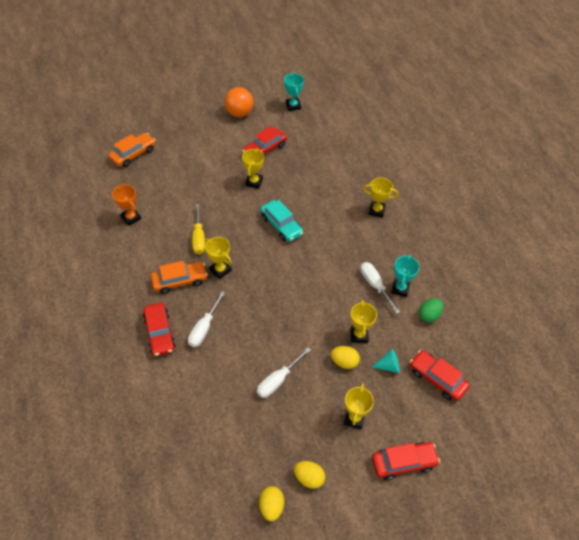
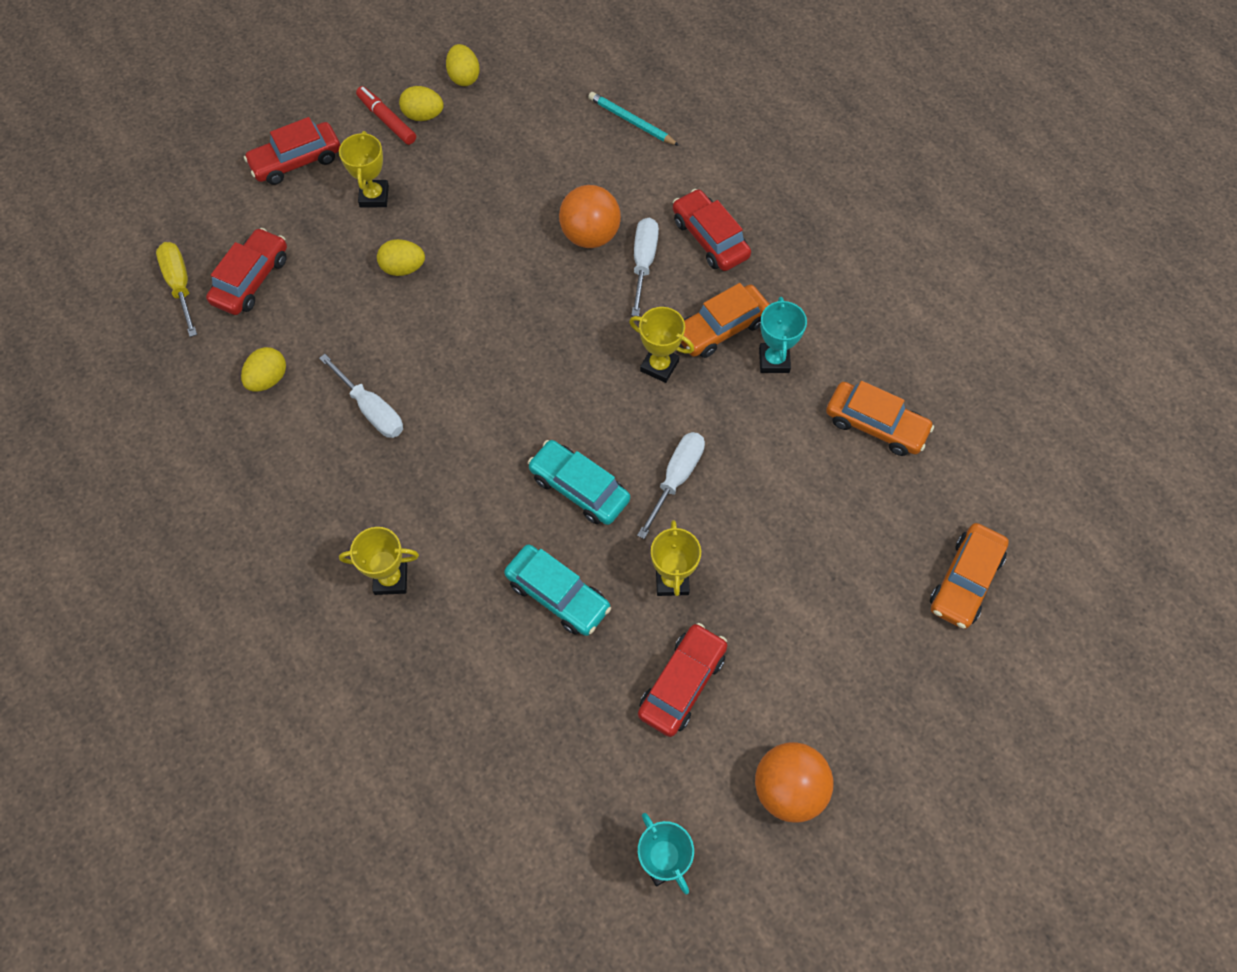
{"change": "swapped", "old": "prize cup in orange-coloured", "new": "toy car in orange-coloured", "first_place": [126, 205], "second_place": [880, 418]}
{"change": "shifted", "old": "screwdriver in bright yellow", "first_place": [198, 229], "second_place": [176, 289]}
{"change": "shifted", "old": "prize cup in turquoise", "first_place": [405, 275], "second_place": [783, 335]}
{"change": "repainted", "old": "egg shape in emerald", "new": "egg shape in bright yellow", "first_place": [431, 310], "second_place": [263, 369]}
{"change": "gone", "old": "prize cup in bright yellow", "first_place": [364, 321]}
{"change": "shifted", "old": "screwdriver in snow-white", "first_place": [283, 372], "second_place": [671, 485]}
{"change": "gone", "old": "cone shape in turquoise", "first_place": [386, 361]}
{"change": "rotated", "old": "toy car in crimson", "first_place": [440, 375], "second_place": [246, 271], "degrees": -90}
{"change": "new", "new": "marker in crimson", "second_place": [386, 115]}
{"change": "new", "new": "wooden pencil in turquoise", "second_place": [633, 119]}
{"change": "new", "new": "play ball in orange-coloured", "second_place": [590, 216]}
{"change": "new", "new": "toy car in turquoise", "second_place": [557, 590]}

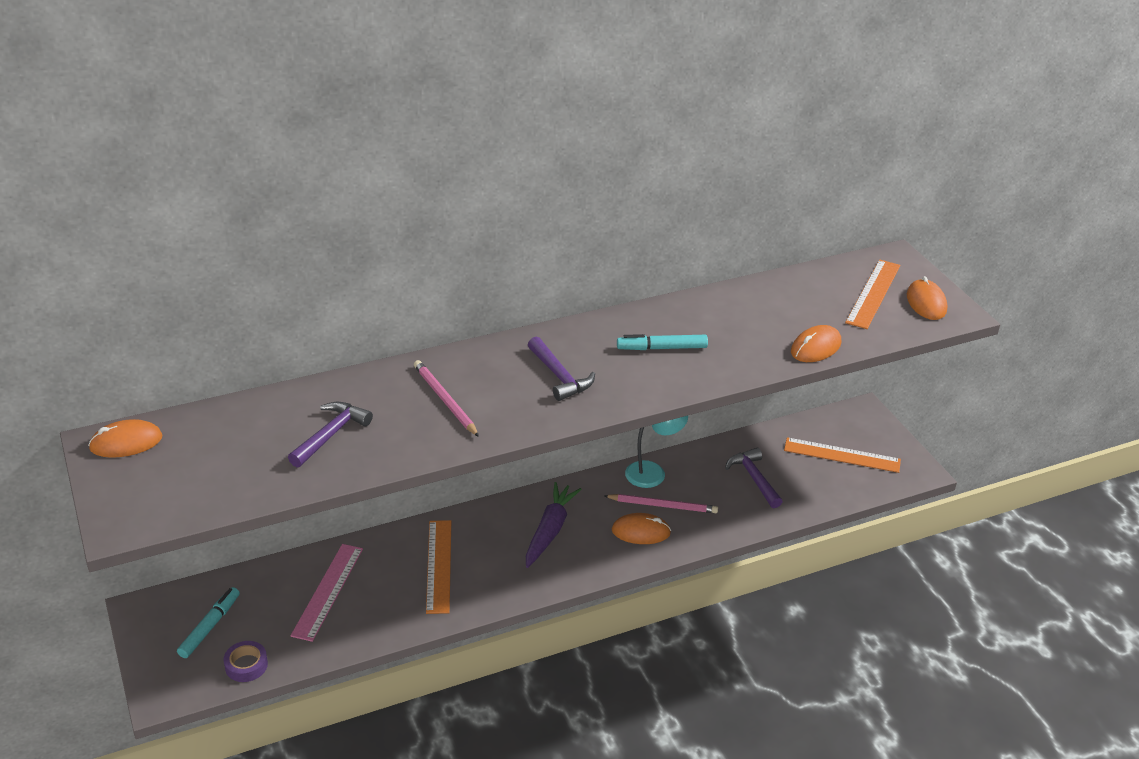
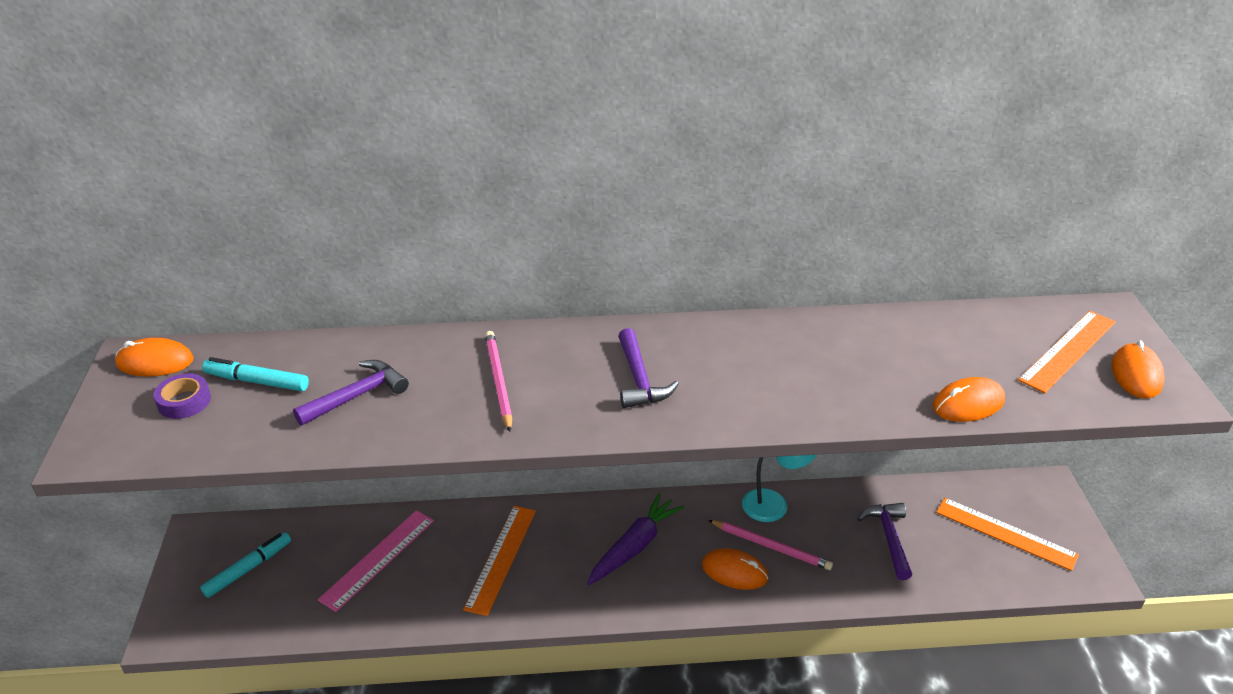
{"change": "shifted", "old": "marker in turquoise", "first_place": [662, 342], "second_place": [255, 374]}
{"change": "shifted", "old": "roll of tape in purple", "first_place": [245, 661], "second_place": [182, 396]}

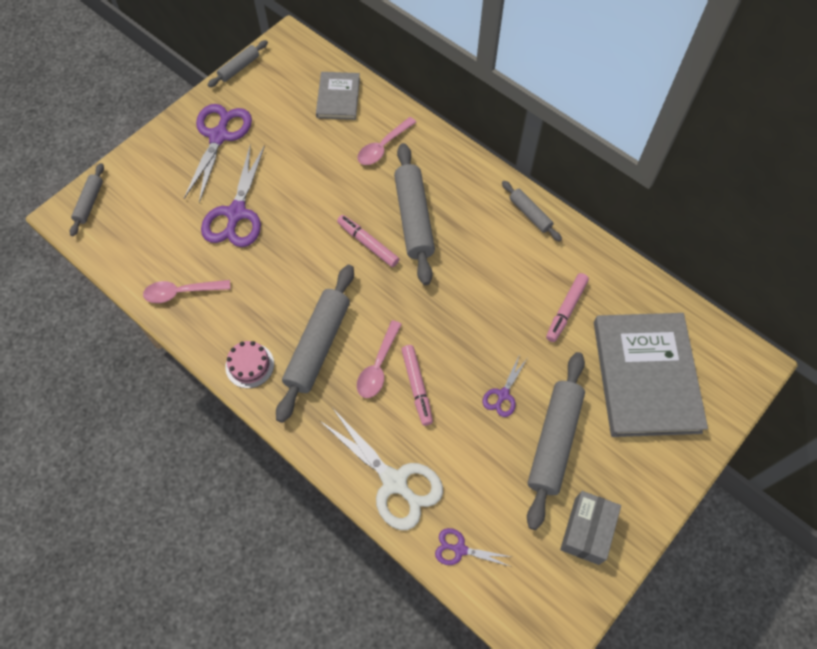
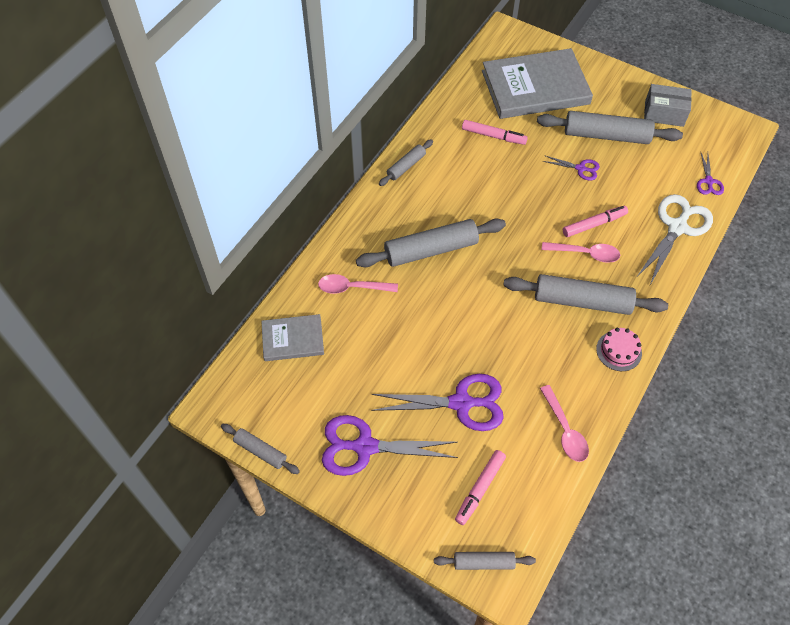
{"change": "rotated", "old": "tablespoon in pink", "first_place": [386, 141], "second_place": [358, 284], "degrees": 150}
{"change": "shifted", "old": "marker in pink", "first_place": [368, 241], "second_place": [480, 487]}

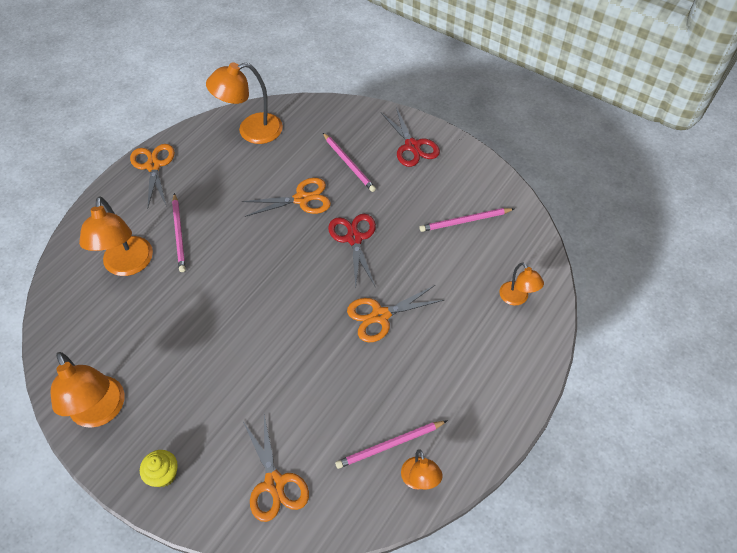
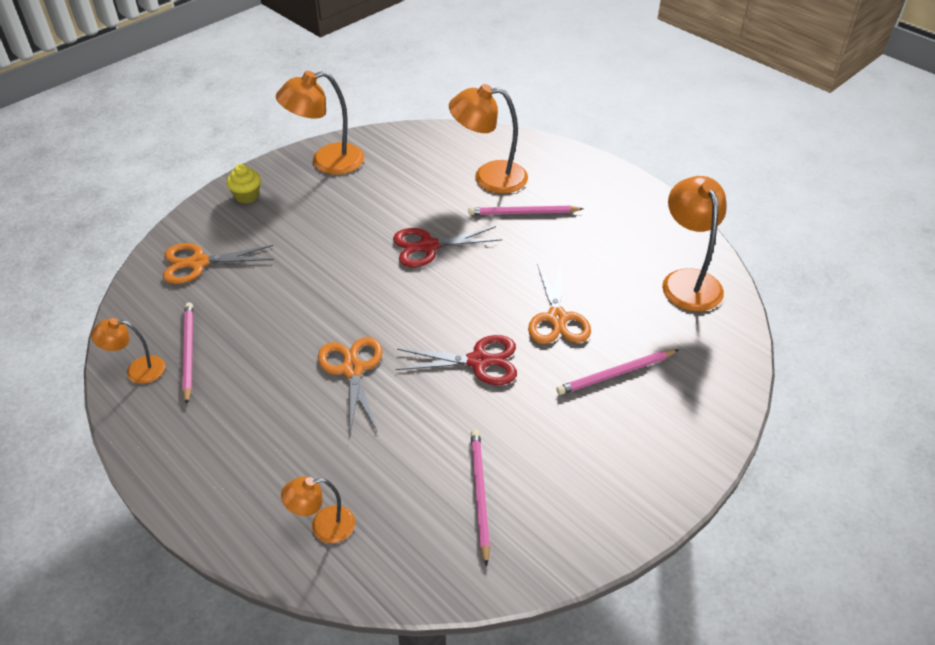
{"change": "shifted", "old": "pair of scissors in crimson", "first_place": [410, 137], "second_place": [447, 246]}
{"change": "gone", "old": "pair of scissors in orange-coloured", "first_place": [152, 176]}

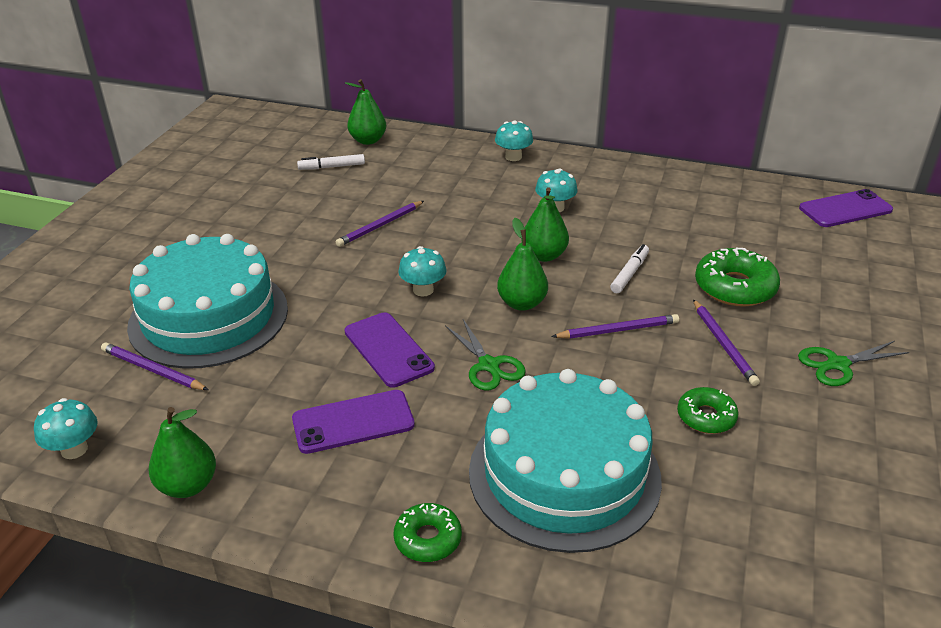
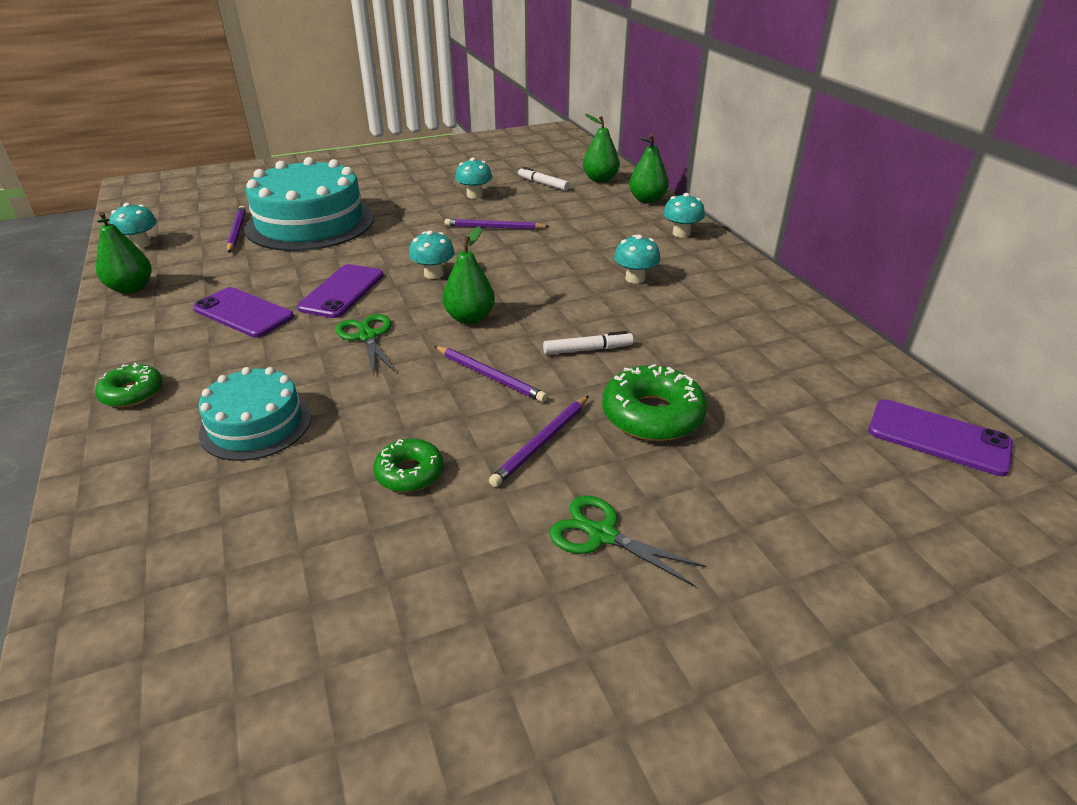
{"change": "shifted", "old": "pear fruit in emerald", "first_place": [545, 224], "second_place": [649, 168]}
{"change": "rotated", "old": "pair of scissors in emerald", "first_place": [485, 355], "second_place": [365, 345], "degrees": 135}
{"change": "scaled", "old": "cake in turquoise", "first_place": [565, 461], "second_place": [255, 414], "factor": 0.56}
{"change": "new", "new": "mushroom in turquoise", "second_place": [473, 178]}

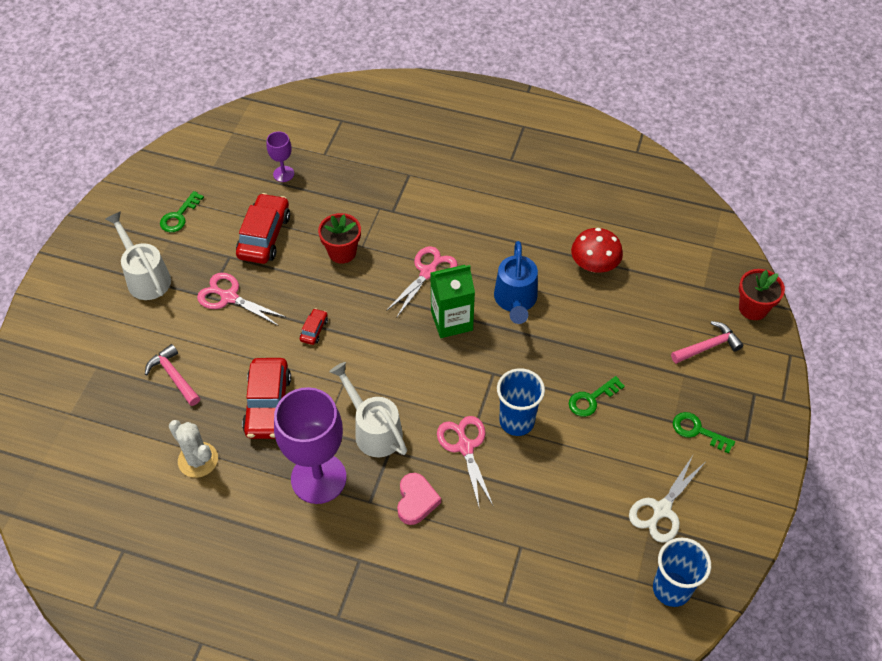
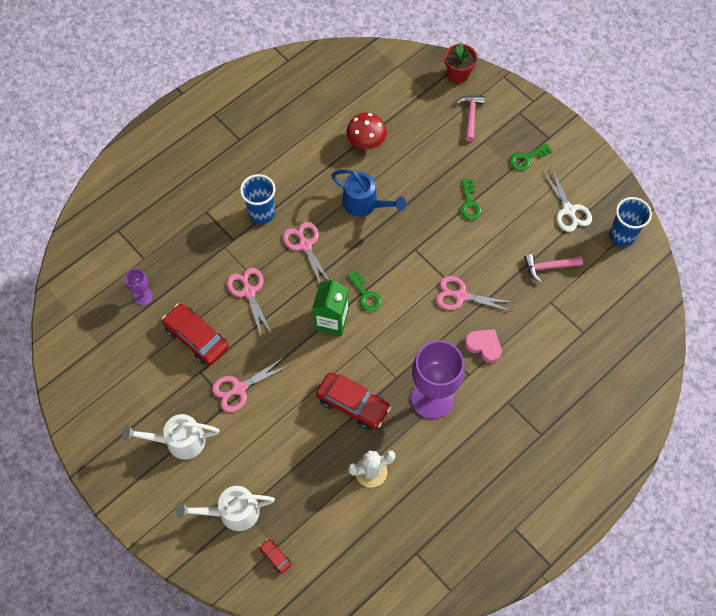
{"change": "shifted", "old": "latchkey in emerald", "first_place": [182, 211], "second_place": [364, 291]}
{"change": "swapped", "old": "flower pot in crimson", "new": "pair of scissors in pink", "first_place": [339, 238], "second_place": [249, 303]}
{"change": "shifted", "old": "carton in emerald", "first_place": [453, 301], "second_place": [330, 307]}
{"change": "shifted", "old": "toy car in crimson", "first_place": [314, 326], "second_place": [275, 556]}
{"change": "shifted", "old": "hammer in pink", "first_place": [172, 375], "second_place": [553, 268]}
{"change": "shifted", "old": "watering can in snow-white", "first_place": [368, 409], "second_place": [225, 508]}
{"change": "shifted", "old": "beaker in blue", "first_place": [521, 402], "second_place": [257, 199]}

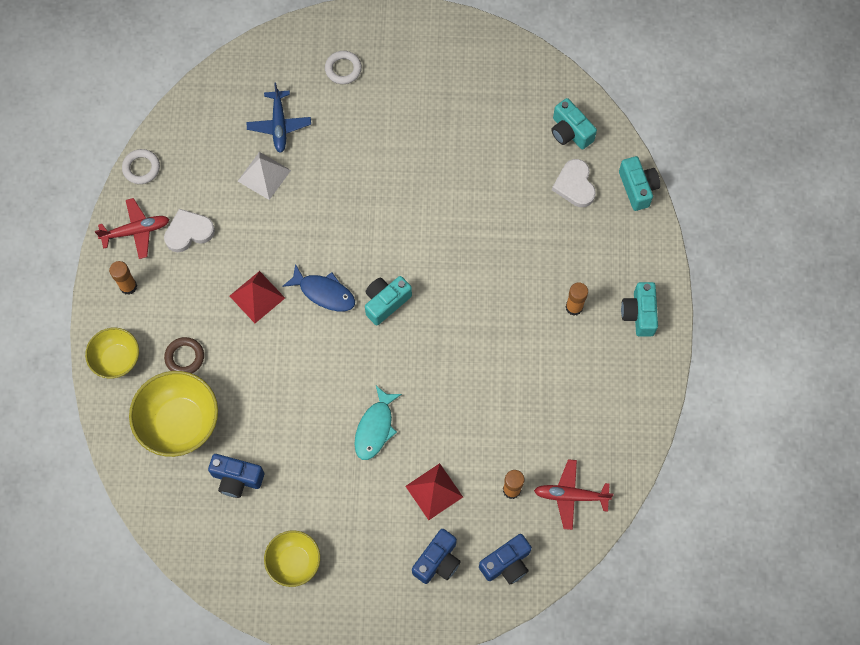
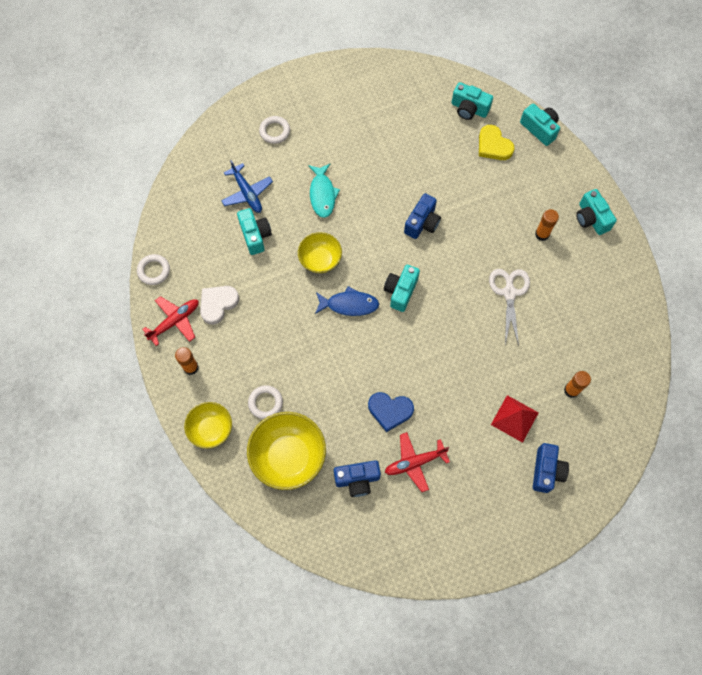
{"change": "swapped", "old": "pyramid in snow-white", "new": "camera in turquoise", "first_place": [264, 176], "second_place": [254, 231]}
{"change": "repainted", "old": "love heart in snow-white", "new": "love heart in bright yellow", "first_place": [574, 183], "second_place": [497, 142]}
{"change": "gone", "old": "pyramid in crimson", "first_place": [257, 297]}
{"change": "repainted", "old": "torus in dark brown", "new": "torus in snow-white", "first_place": [184, 355], "second_place": [265, 402]}
{"change": "shifted", "old": "fish figure in turquoise", "first_place": [378, 423], "second_place": [324, 191]}
{"change": "shifted", "old": "aeroplane in crimson", "first_place": [574, 494], "second_place": [417, 462]}
{"change": "shifted", "old": "serving bowl in bright yellow", "first_place": [292, 558], "second_place": [320, 252]}
{"change": "shifted", "old": "camera in blue", "first_place": [505, 559], "second_place": [422, 216]}
{"change": "new", "new": "pair of scissors in snow-white", "second_place": [509, 307]}
{"change": "new", "new": "love heart in blue", "second_place": [391, 412]}

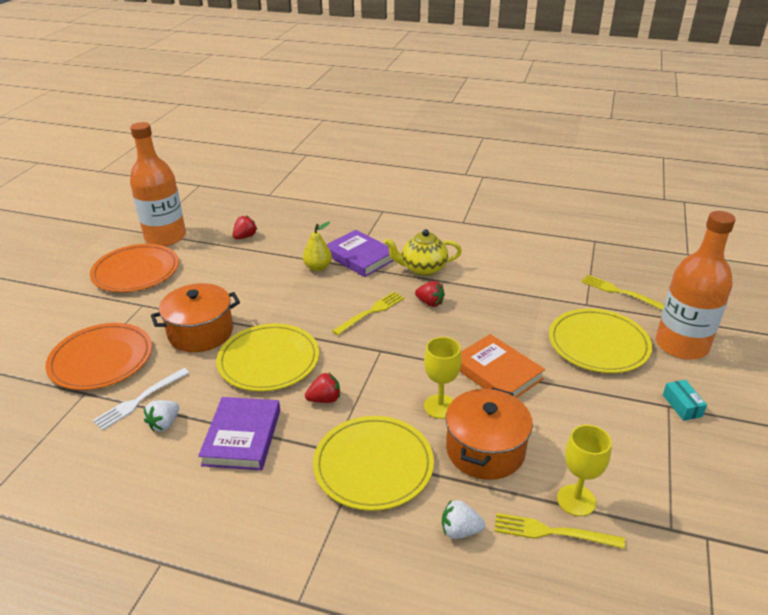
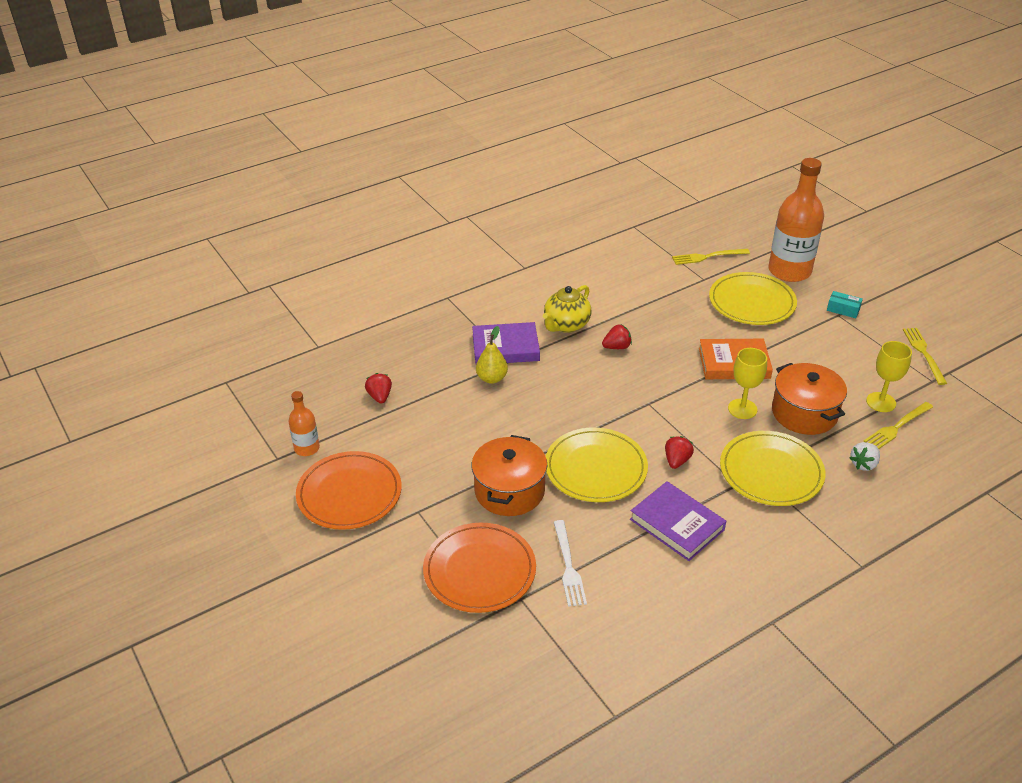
{"change": "scaled", "old": "drink bottle in orange-coloured", "first_place": [158, 184], "second_place": [304, 423], "factor": 0.49}
{"change": "shifted", "old": "table fork in bright yellow", "first_place": [368, 313], "second_place": [925, 356]}
{"change": "gone", "old": "toy strawberry in snow-white", "first_place": [161, 416]}

